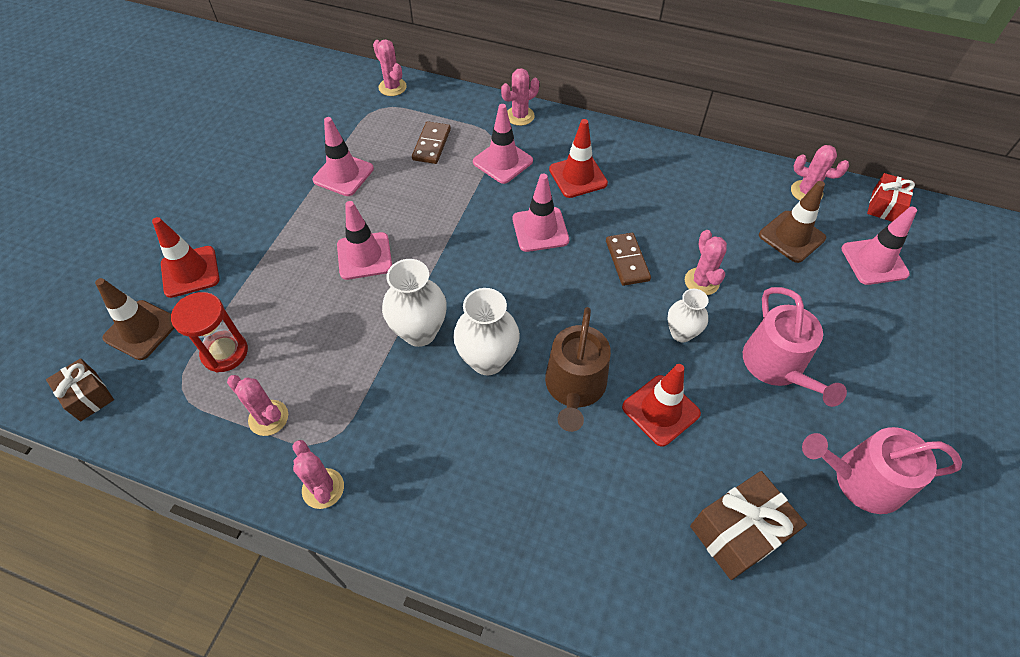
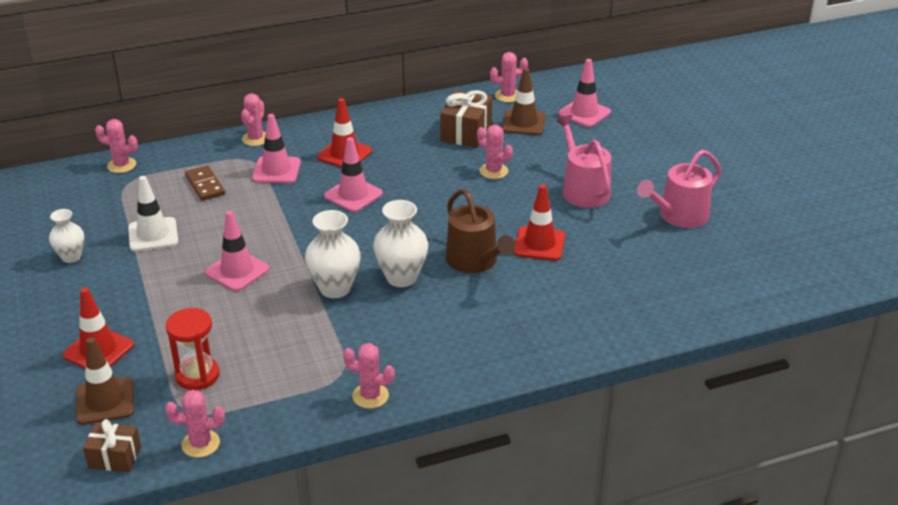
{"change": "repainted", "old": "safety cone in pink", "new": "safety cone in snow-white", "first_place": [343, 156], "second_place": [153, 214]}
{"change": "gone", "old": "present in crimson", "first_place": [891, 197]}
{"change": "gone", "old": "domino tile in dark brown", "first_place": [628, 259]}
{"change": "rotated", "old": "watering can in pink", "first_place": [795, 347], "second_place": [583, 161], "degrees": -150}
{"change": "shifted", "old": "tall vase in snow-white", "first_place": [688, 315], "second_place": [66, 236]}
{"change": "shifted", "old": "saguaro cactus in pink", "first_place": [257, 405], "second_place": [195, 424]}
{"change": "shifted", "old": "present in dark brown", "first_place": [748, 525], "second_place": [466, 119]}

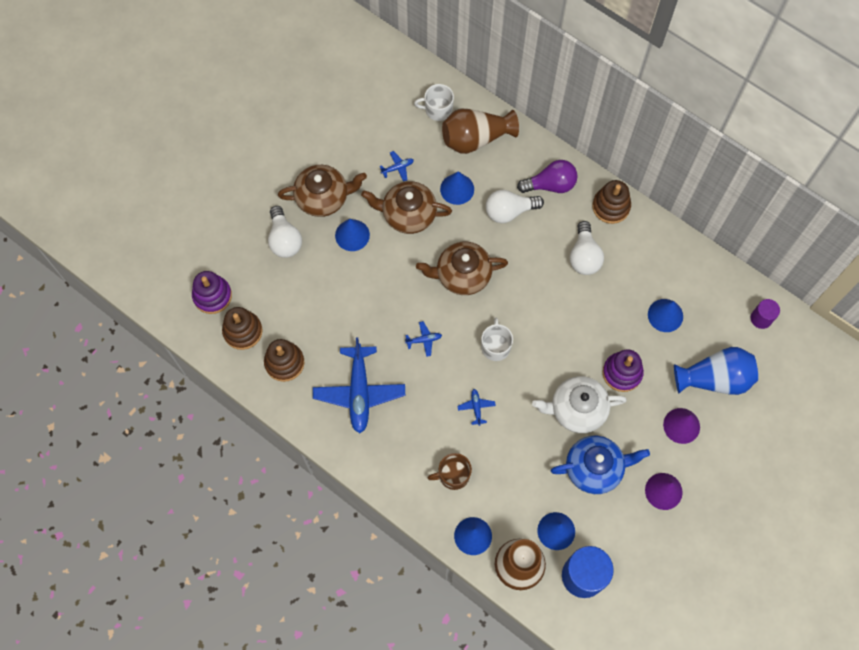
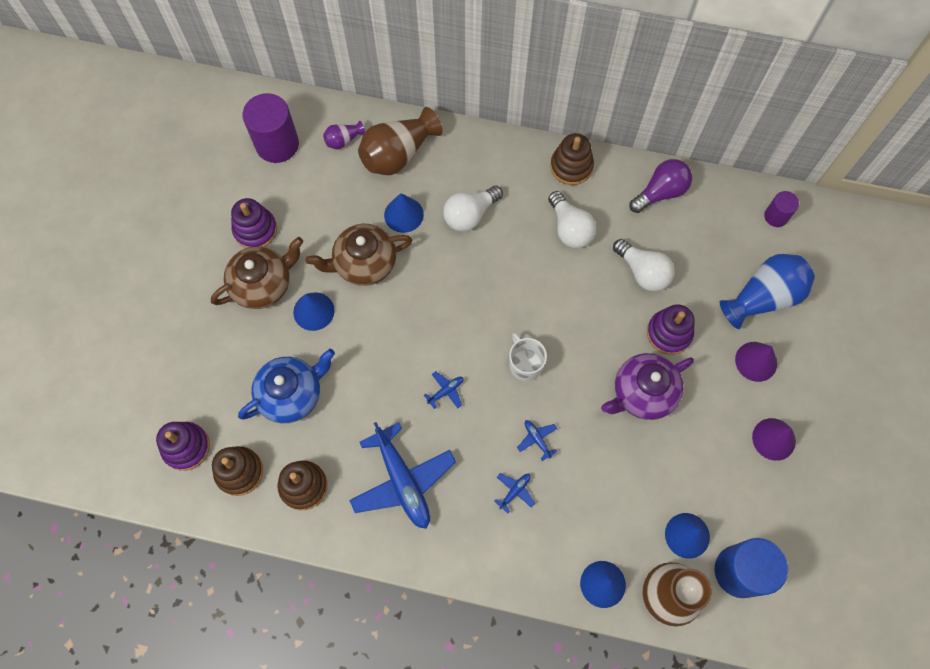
{"change": "swapped", "old": "mug in snow-white", "new": "tall vase in purple", "first_place": [434, 102], "second_place": [344, 135]}
{"change": "shifted", "old": "aeroplane in blue", "first_place": [397, 166], "second_place": [514, 493]}
{"change": "shifted", "old": "lightbulb in purple", "first_place": [547, 176], "second_place": [660, 186]}
{"change": "shifted", "old": "lightbulb in snow-white", "first_place": [285, 232], "second_place": [644, 265]}
{"change": "gone", "old": "teapot in dark brown", "first_place": [462, 268]}
{"change": "gone", "old": "cone shape in blue", "first_place": [665, 315]}
{"change": "repainted", "old": "teapot in snow-white", "new": "teapot in purple", "first_place": [579, 404], "second_place": [647, 386]}
{"change": "shifted", "old": "teapot in blue", "first_place": [600, 465], "second_place": [286, 386]}
{"change": "gone", "old": "mug in dark brown", "first_place": [450, 471]}
{"change": "new", "new": "cylinder in purple", "second_place": [271, 128]}
{"change": "new", "new": "stacking toy in purple", "second_place": [254, 223]}

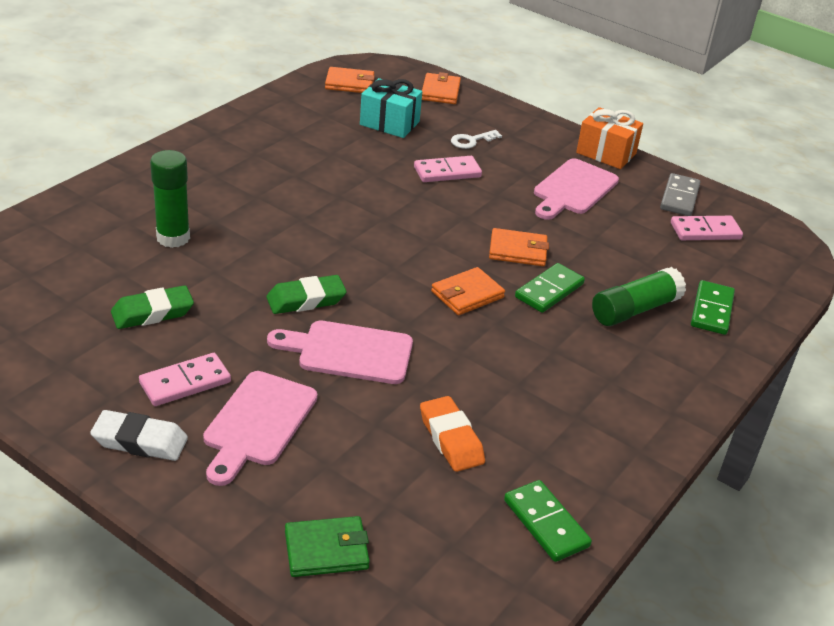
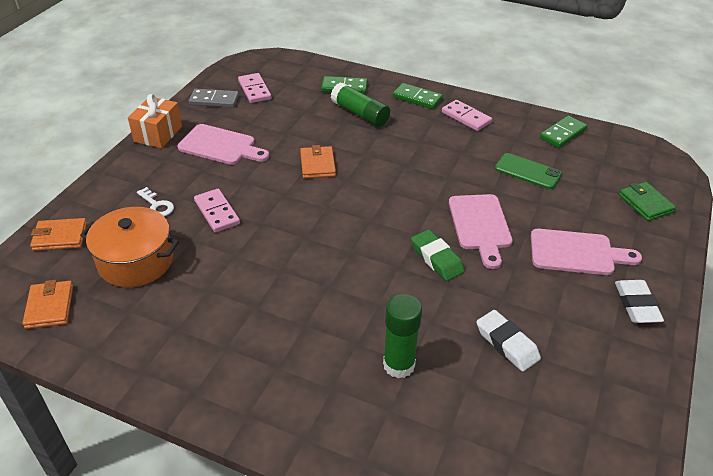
{"change": "swapped", "old": "present in turquoise", "new": "cooking pot in orange-coloured", "first_place": [391, 108], "second_place": [129, 247]}
{"change": "shifted", "old": "domino tile in emerald", "first_place": [550, 288], "second_place": [418, 96]}
{"change": "gone", "old": "card wallet in orange-coloured", "first_place": [468, 291]}
{"change": "repainted", "old": "pencil eraser in emerald", "new": "pencil eraser in snow-white", "first_place": [152, 307], "second_place": [509, 341]}
{"change": "shifted", "old": "domino tile in pink", "first_place": [185, 379], "second_place": [467, 115]}
{"change": "swapped", "old": "pencil eraser in orange-coloured", "new": "mobile phone in emerald", "first_place": [452, 434], "second_place": [528, 171]}

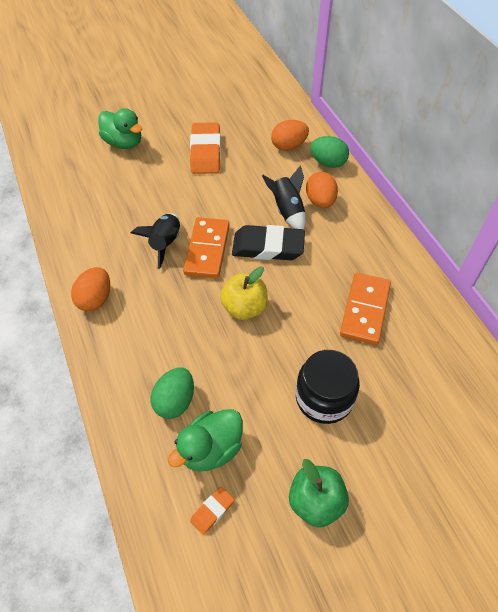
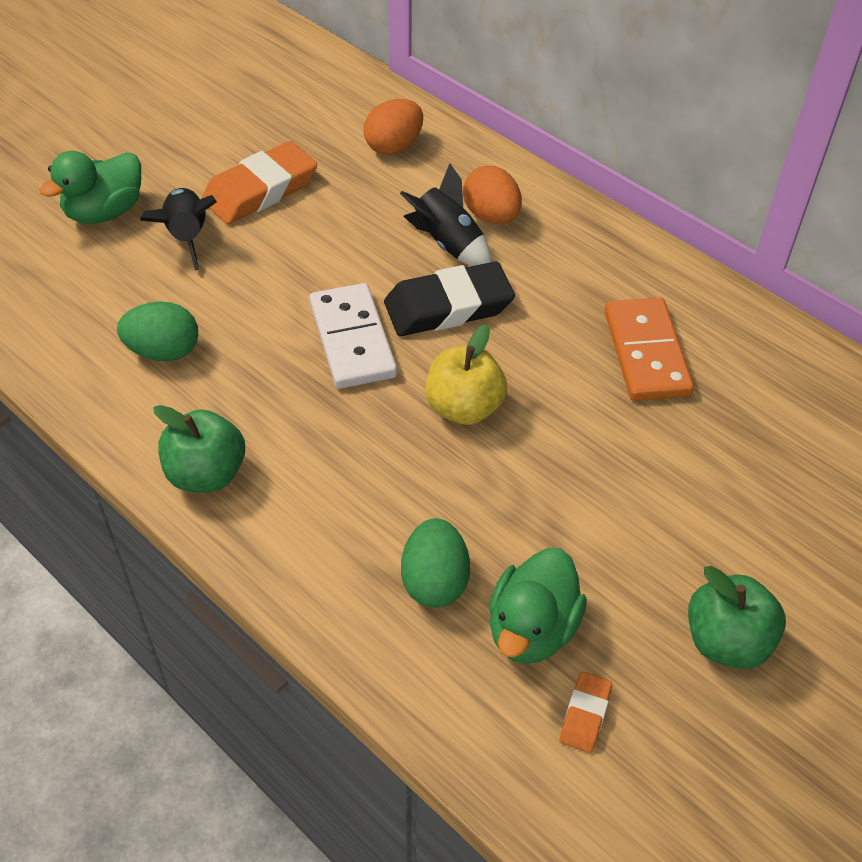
{"change": "rotated", "old": "duck in emerald", "first_place": [120, 128], "second_place": [90, 187], "degrees": 120}
{"change": "rotated", "old": "pencil eraser in orange-coloured", "first_place": [205, 148], "second_place": [259, 182], "degrees": 75}
{"change": "shifted", "old": "egg shape in emerald", "first_place": [329, 152], "second_place": [157, 331]}
{"change": "shifted", "old": "spaceship in ebony", "first_place": [155, 241], "second_place": [178, 229]}
{"change": "repainted", "old": "domino tile in orange-coloured", "new": "domino tile in snow-white", "first_place": [206, 247], "second_place": [353, 336]}
{"change": "swapped", "old": "egg shape in orange-coloured", "new": "apple in emerald", "first_place": [90, 289], "second_place": [199, 448]}
{"change": "gone", "old": "jam jar in ebony", "first_place": [328, 387]}

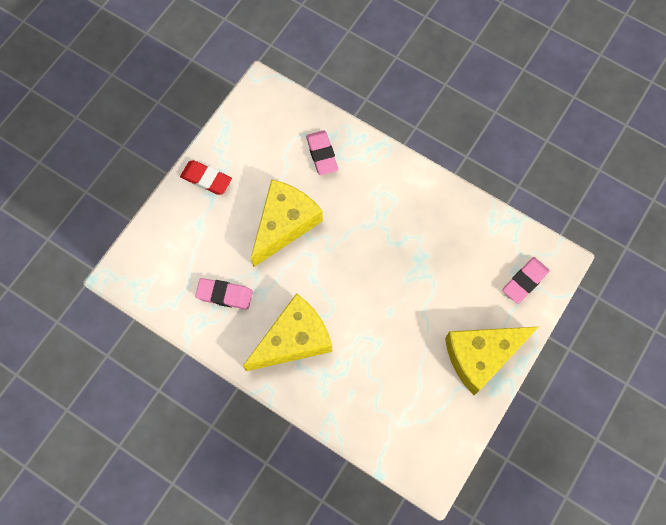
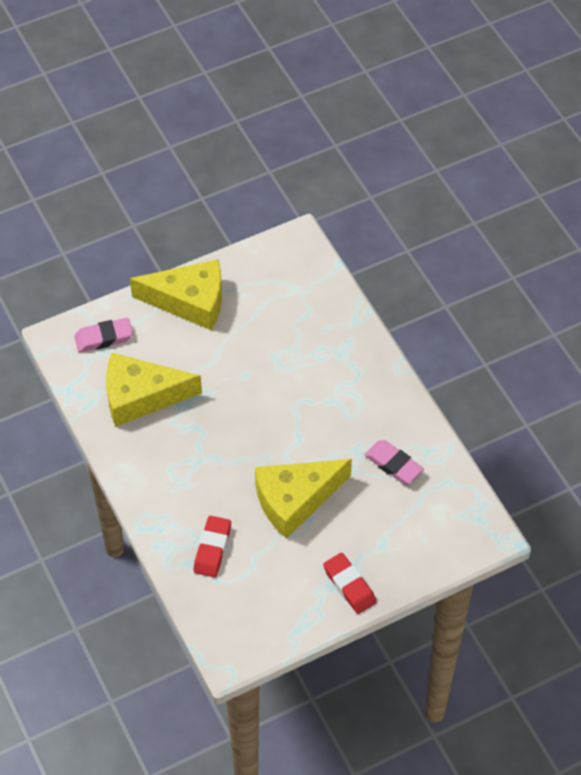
{"change": "repainted", "old": "pencil eraser in pink", "new": "pencil eraser in crimson", "first_place": [322, 153], "second_place": [212, 546]}
{"change": "shifted", "old": "cheese in bright yellow", "first_place": [287, 332], "second_place": [154, 390]}

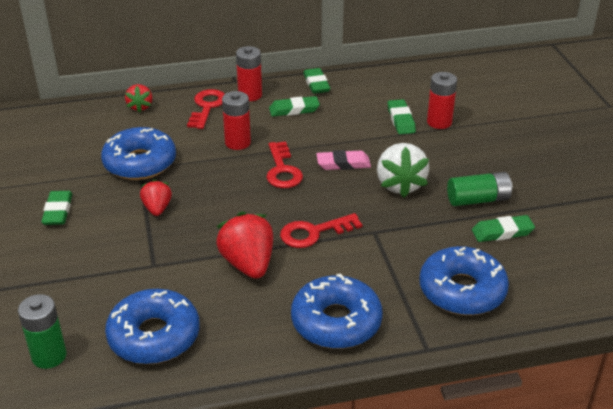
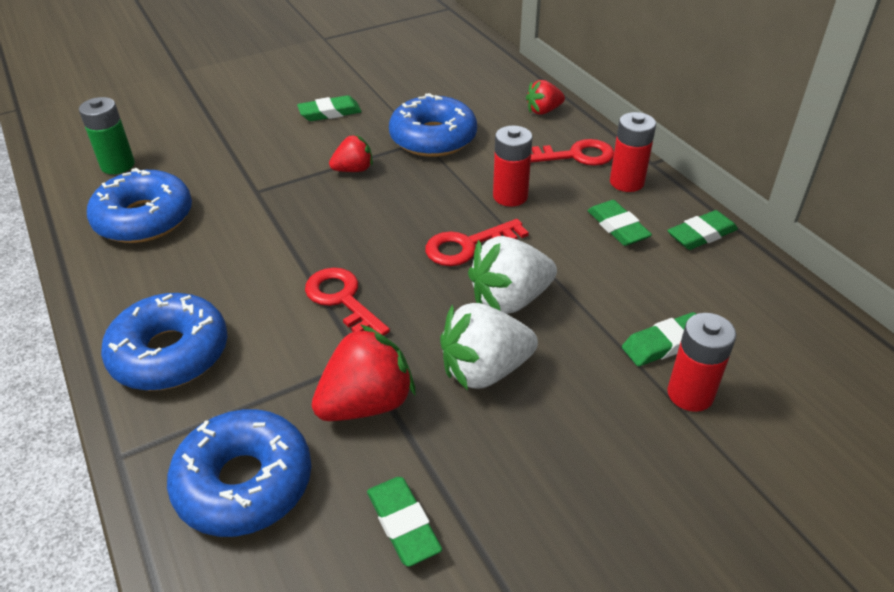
{"change": "swapped", "old": "pencil eraser in pink", "new": "toy strawberry in snow-white", "first_place": [343, 160], "second_place": [512, 275]}
{"change": "gone", "old": "AA battery in emerald", "first_place": [480, 189]}
{"change": "shifted", "old": "toy strawberry in crimson", "first_place": [244, 245], "second_place": [363, 372]}

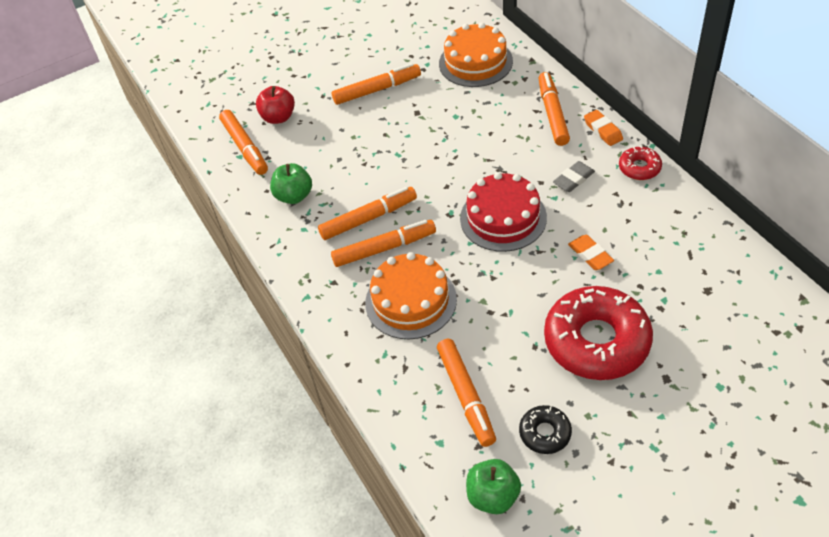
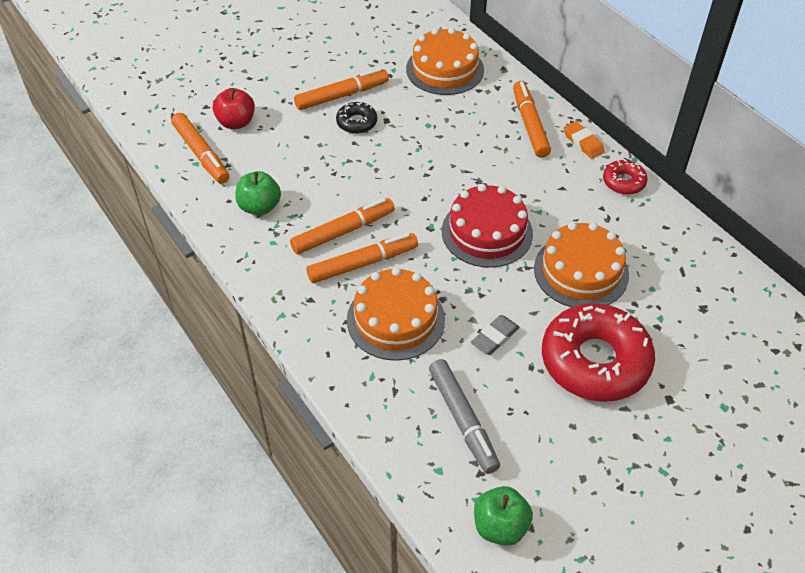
{"change": "shifted", "old": "pencil eraser in gray", "first_place": [574, 176], "second_place": [495, 335]}
{"change": "swapped", "old": "pencil eraser in orange-coloured", "new": "cake in orange-coloured", "first_place": [591, 252], "second_place": [581, 264]}
{"change": "repainted", "old": "marker in orange-coloured", "new": "marker in gray", "first_place": [466, 393], "second_place": [464, 416]}
{"change": "shifted", "old": "donut in ebony", "first_place": [545, 429], "second_place": [356, 117]}

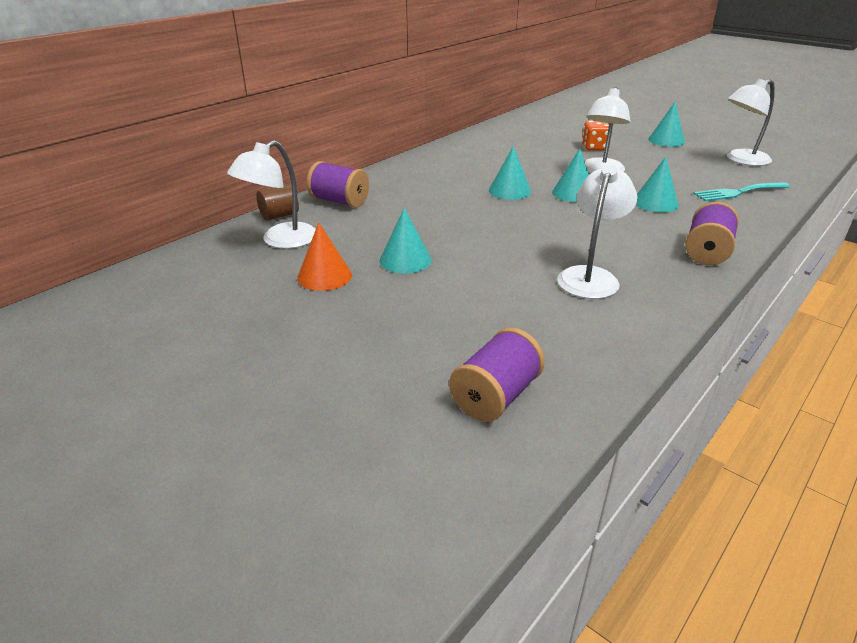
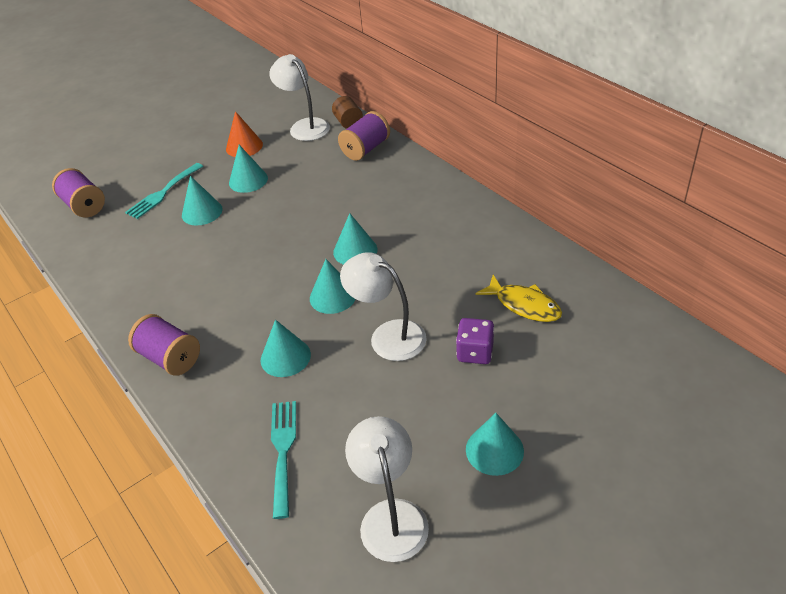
{"change": "repainted", "old": "game die in orange-coloured", "new": "game die in purple", "first_place": [597, 135], "second_place": [475, 341]}
{"change": "gone", "old": "desk lamp in snow-white", "first_place": [597, 232]}
{"change": "new", "new": "table fork in turquoise", "second_place": [164, 191]}
{"change": "new", "new": "cone shape in turquoise", "second_place": [202, 201]}
{"change": "new", "new": "fish figure in bright yellow", "second_place": [518, 298]}

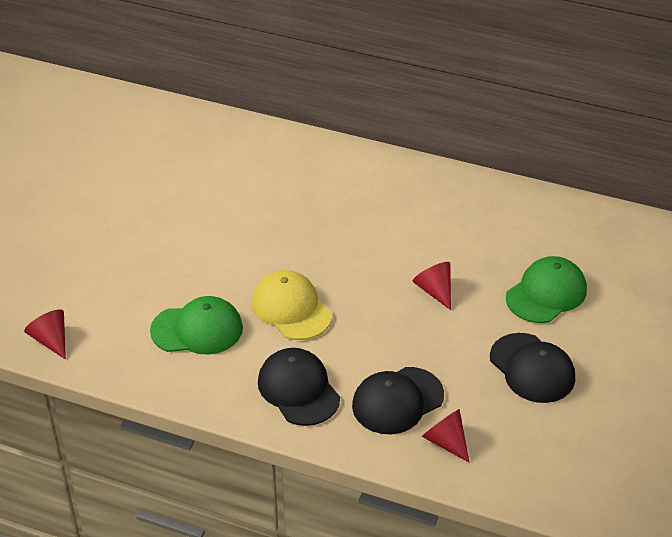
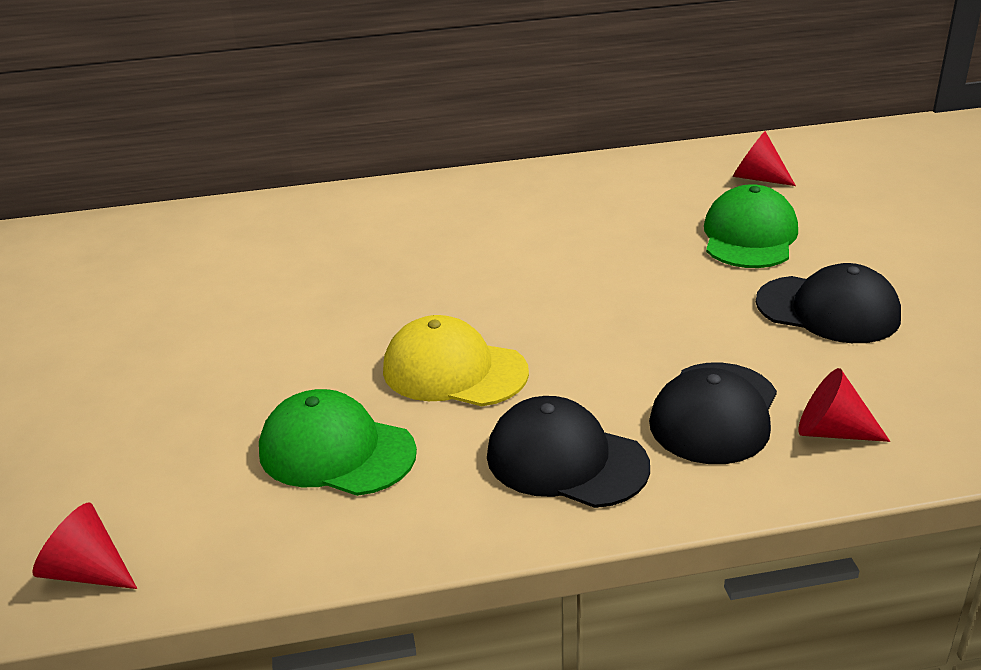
{"change": "shifted", "old": "cone shape in crimson", "first_place": [431, 286], "second_place": [764, 158]}
{"change": "rotated", "old": "baseball cap in emerald", "first_place": [196, 325], "second_place": [338, 442], "degrees": -120}

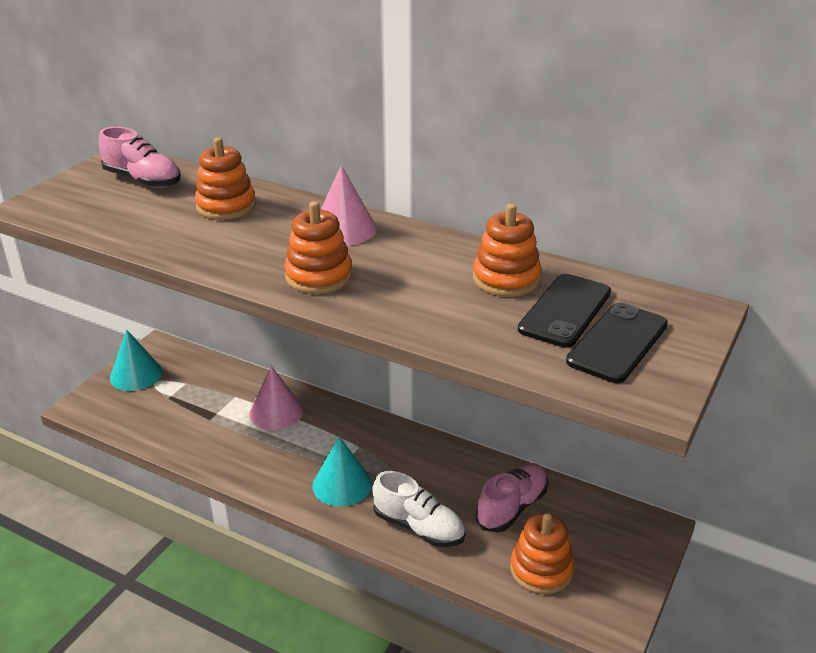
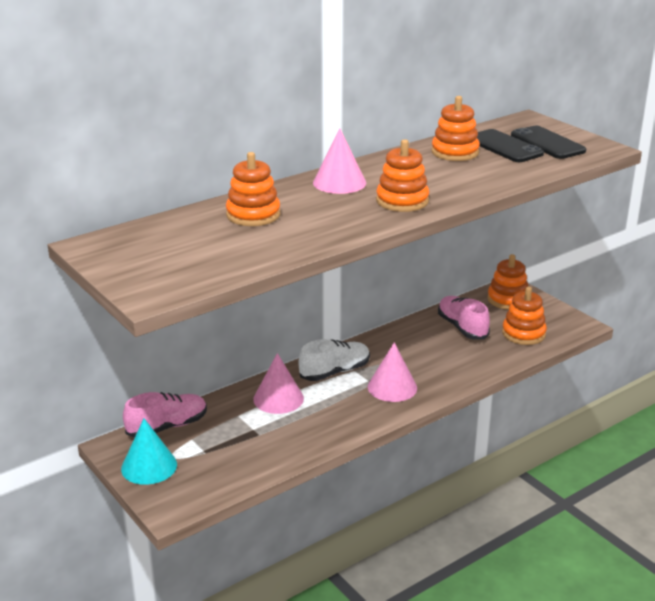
{"change": "shifted", "old": "sneaker in pink", "first_place": [140, 157], "second_place": [165, 415]}
{"change": "repainted", "old": "cone shape in turquoise", "new": "cone shape in pink", "first_place": [342, 471], "second_place": [392, 372]}
{"change": "shifted", "old": "sneaker in snow-white", "first_place": [418, 509], "second_place": [334, 360]}
{"change": "new", "new": "stacking toy in orange-coloured", "second_place": [507, 282]}

